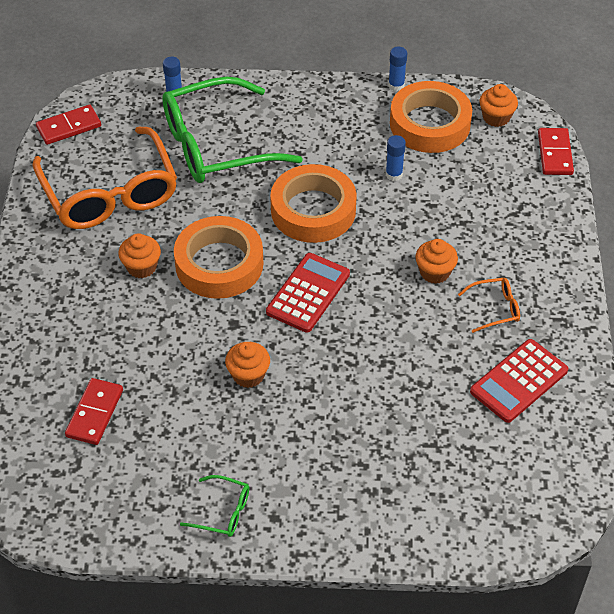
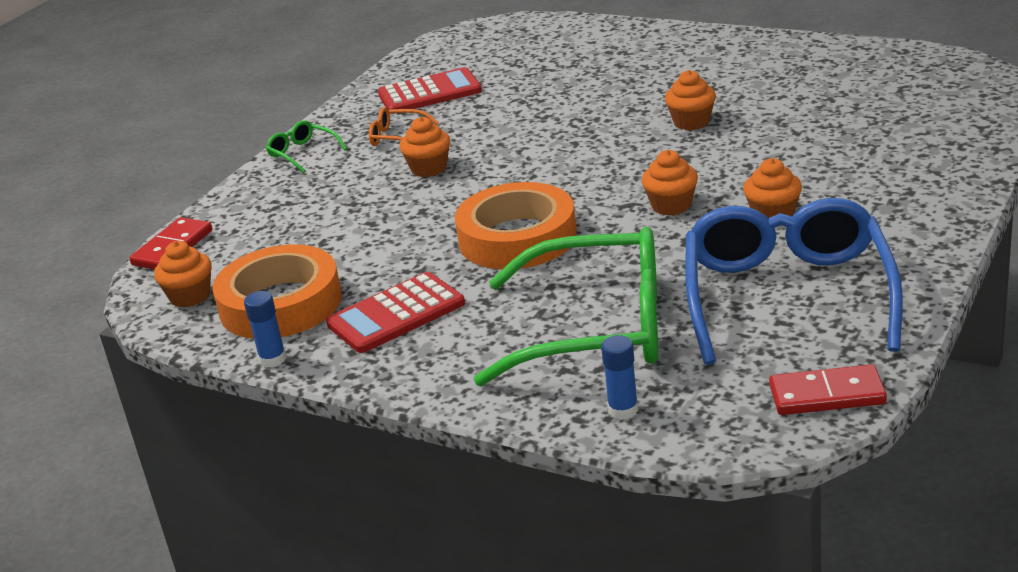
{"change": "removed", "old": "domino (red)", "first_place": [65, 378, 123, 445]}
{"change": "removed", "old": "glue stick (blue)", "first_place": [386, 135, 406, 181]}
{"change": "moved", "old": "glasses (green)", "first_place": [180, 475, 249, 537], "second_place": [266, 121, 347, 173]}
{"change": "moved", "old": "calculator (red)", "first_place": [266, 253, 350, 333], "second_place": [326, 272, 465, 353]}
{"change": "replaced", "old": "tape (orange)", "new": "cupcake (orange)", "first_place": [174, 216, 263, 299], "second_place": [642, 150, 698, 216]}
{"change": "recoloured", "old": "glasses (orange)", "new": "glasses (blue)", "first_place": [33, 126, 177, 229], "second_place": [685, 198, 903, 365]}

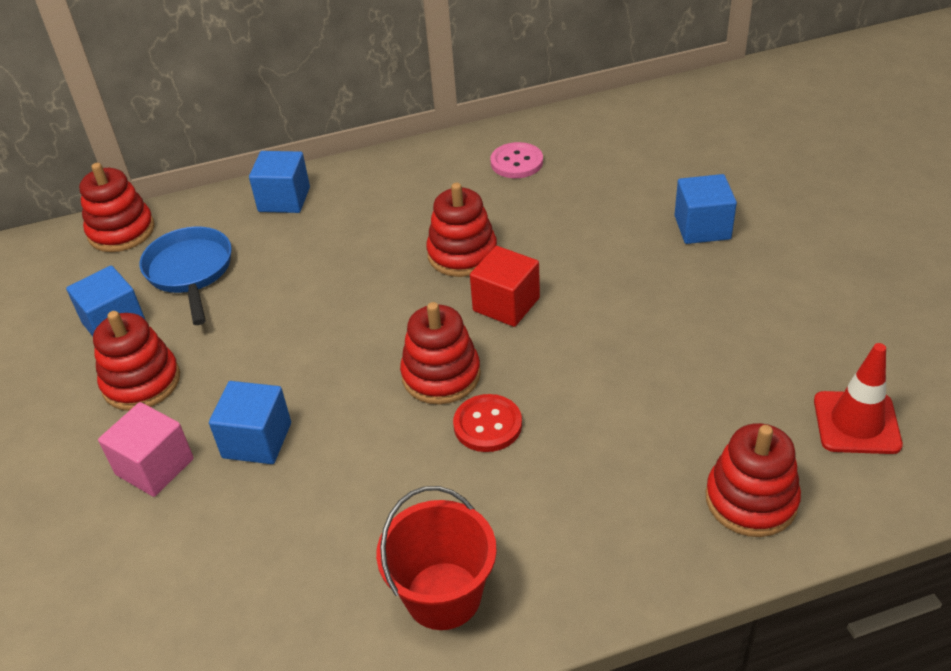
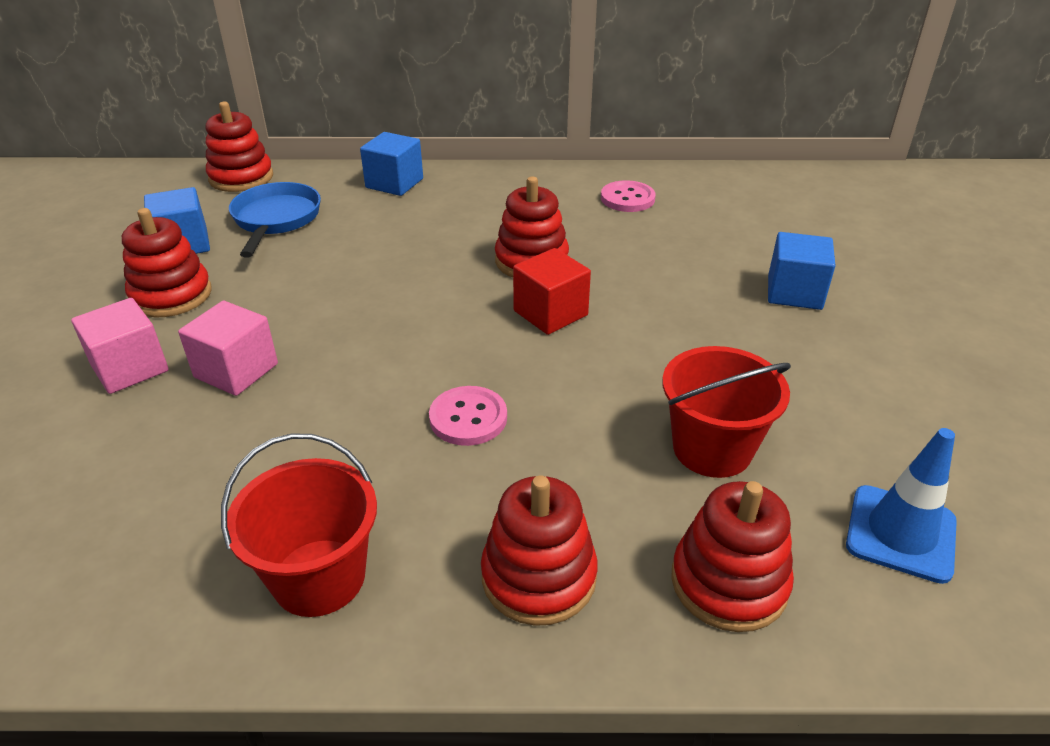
{"change": "added", "new": "bucket (red)", "second_place": [662, 346, 791, 478]}
{"change": "moved", "old": "stacking toy (red)", "first_place": [400, 302, 481, 405], "second_place": [481, 475, 598, 626]}
{"change": "recoloured", "old": "cube (blue)", "new": "cube (pink)", "first_place": [209, 381, 291, 464], "second_place": [178, 301, 278, 396]}
{"change": "recoloured", "old": "button (red)", "new": "button (pink)", "first_place": [453, 394, 522, 452], "second_place": [429, 386, 507, 446]}
{"change": "recoloured", "old": "traffic cone (red)", "new": "traffic cone (blue)", "first_place": [814, 343, 903, 454], "second_place": [846, 428, 957, 584]}

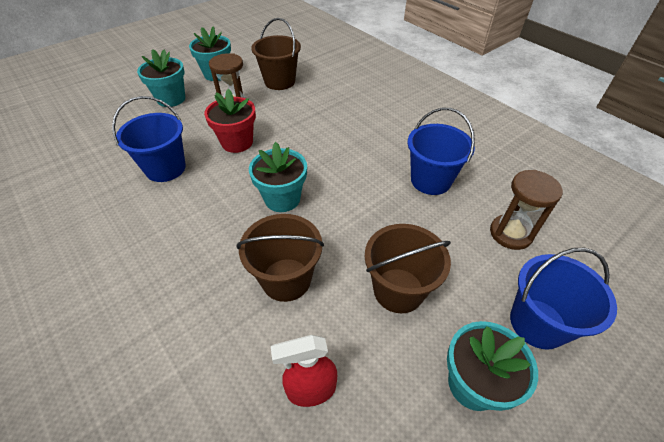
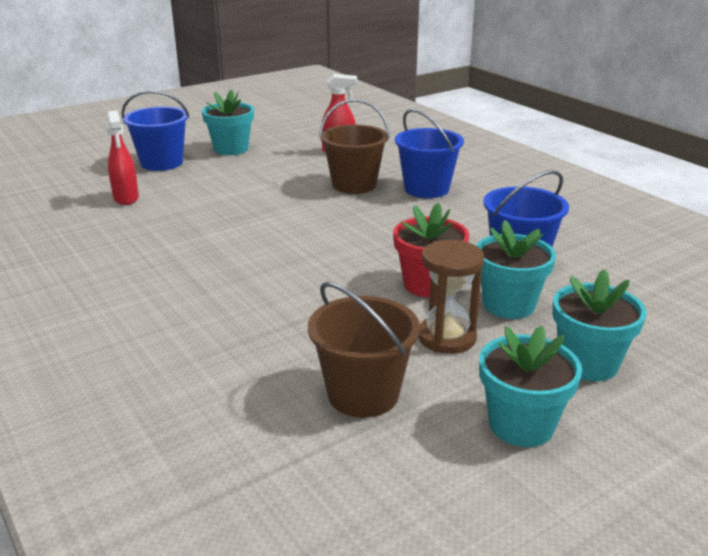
{"change": "removed", "old": "bucket (brown)", "first_place": [364, 224, 451, 313]}
{"change": "moved", "old": "flower pot (turquoise)", "first_place": [249, 142, 307, 212], "second_place": [476, 220, 556, 319]}
{"change": "moved", "old": "bucket (blue)", "first_place": [407, 108, 475, 195], "second_place": [395, 109, 464, 198]}
{"change": "replaced", "old": "hourglass (brown)", "new": "spray bottle (red)", "first_place": [490, 170, 563, 250], "second_place": [107, 110, 139, 205]}

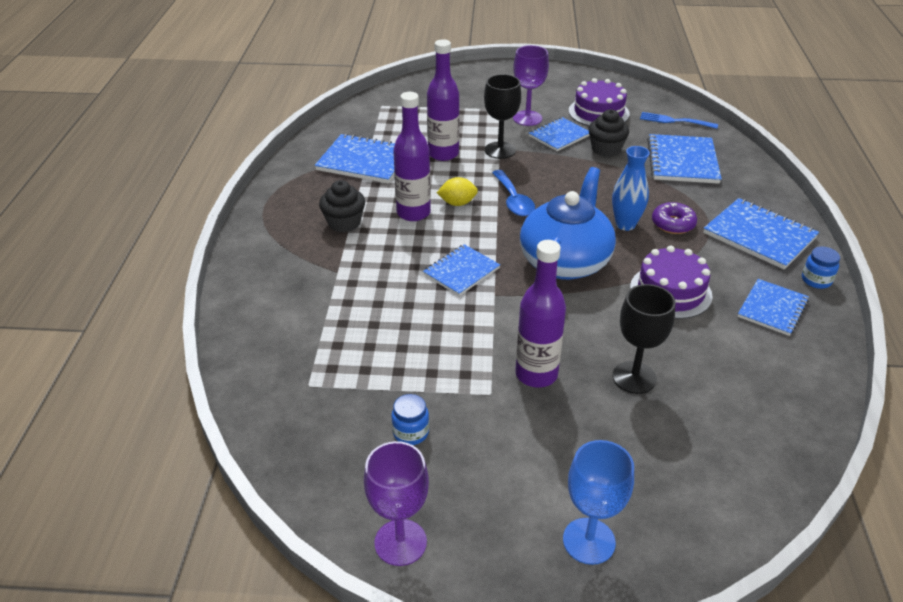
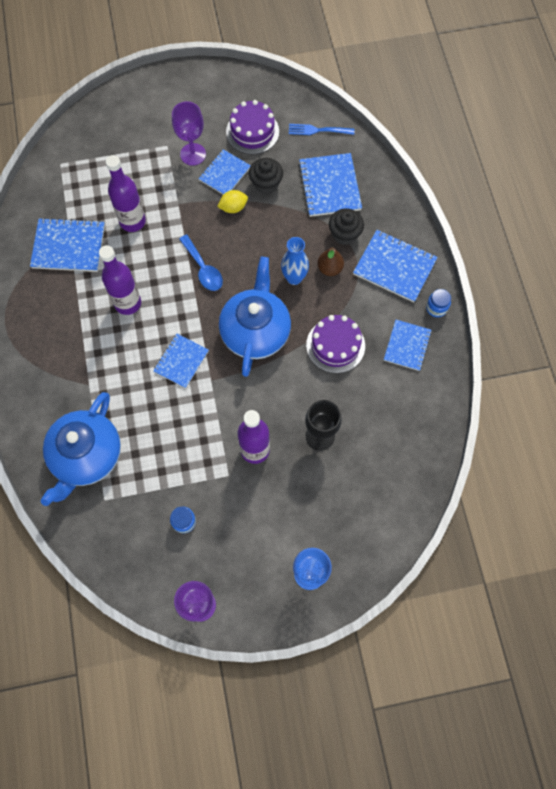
{"change": "removed", "old": "goblet (black)", "first_place": [484, 74, 521, 159]}
{"change": "added", "new": "teapot (blue)", "second_place": [40, 392, 121, 506]}
{"change": "moved", "old": "cupcake (black)", "first_place": [319, 180, 365, 232], "second_place": [329, 208, 364, 245]}
{"change": "moved", "old": "lemon (yellow)", "first_place": [437, 177, 478, 206], "second_place": [217, 190, 248, 213]}
{"change": "replaced", "old": "donut (purple)", "new": "pear (brown)", "first_place": [652, 202, 697, 234], "second_place": [317, 247, 344, 276]}

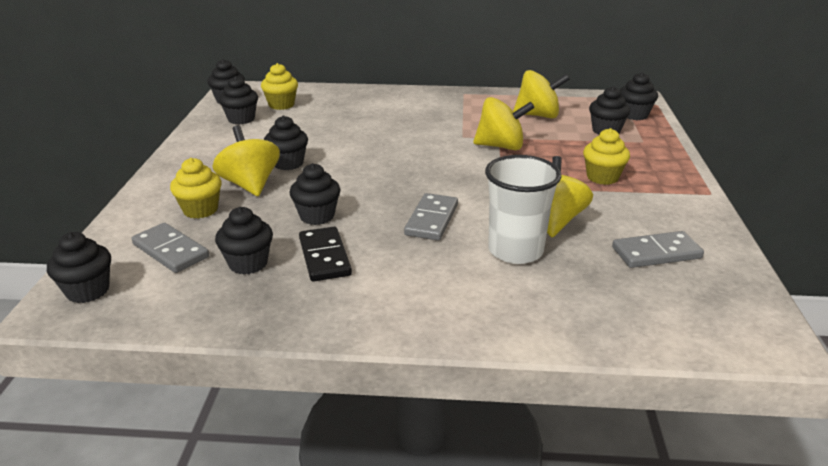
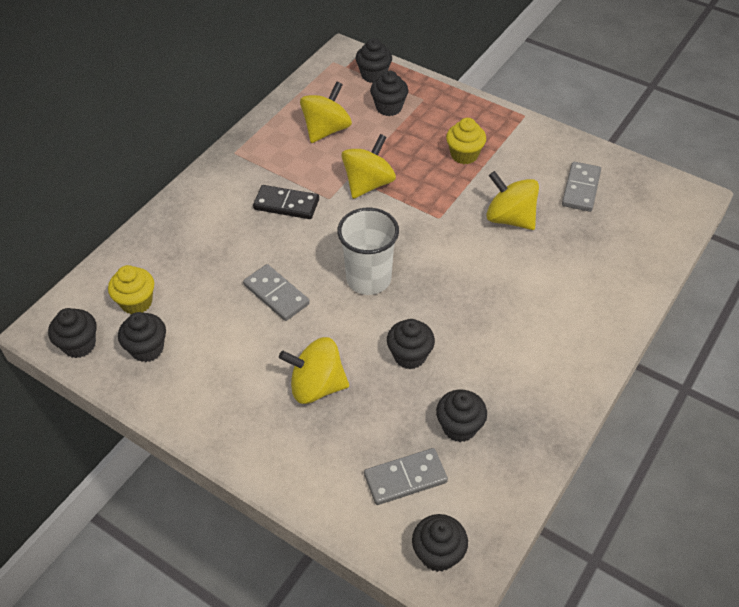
{"change": "removed", "old": "cupcake (yellow)", "first_place": [170, 158, 222, 219]}
{"change": "removed", "old": "cupcake (black)", "first_place": [264, 116, 308, 170]}
{"change": "moved", "old": "domino (black)", "first_place": [299, 227, 352, 282], "second_place": [253, 185, 319, 219]}
{"change": "moved", "old": "domino (grey)", "first_place": [404, 193, 458, 240], "second_place": [243, 264, 310, 321]}
{"change": "moved", "old": "cup (white)", "first_place": [485, 155, 561, 264], "second_place": [337, 208, 399, 295]}

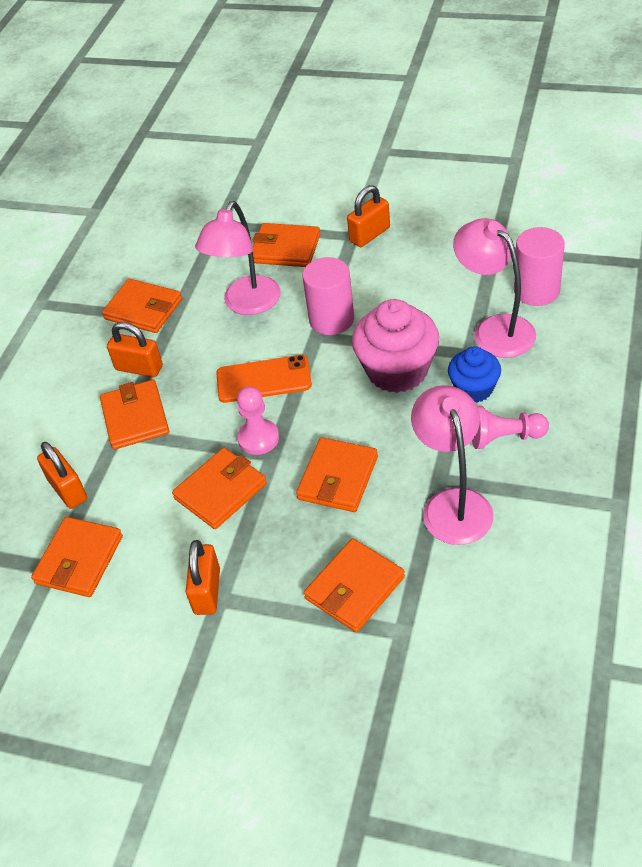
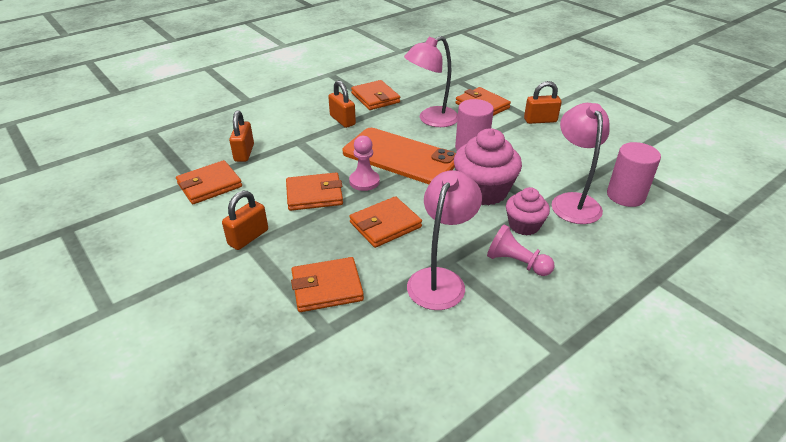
{"change": "removed", "old": "wallet (orange)", "first_place": [100, 380, 169, 450]}
{"change": "recoloured", "old": "cupcake (blue)", "new": "cupcake (pink)", "first_place": [448, 346, 501, 403], "second_place": [506, 187, 550, 236]}
{"change": "resized", "old": "phone (orange)", "first_place": [216, 355, 312, 403], "second_place": [343, 128, 456, 184], "factor": 1.65}

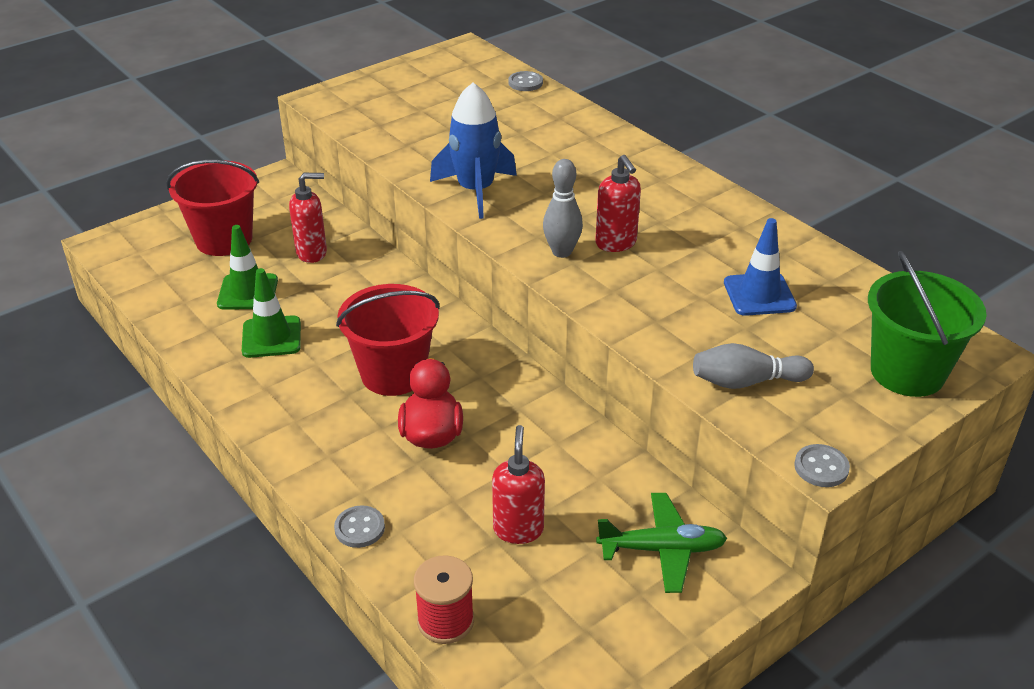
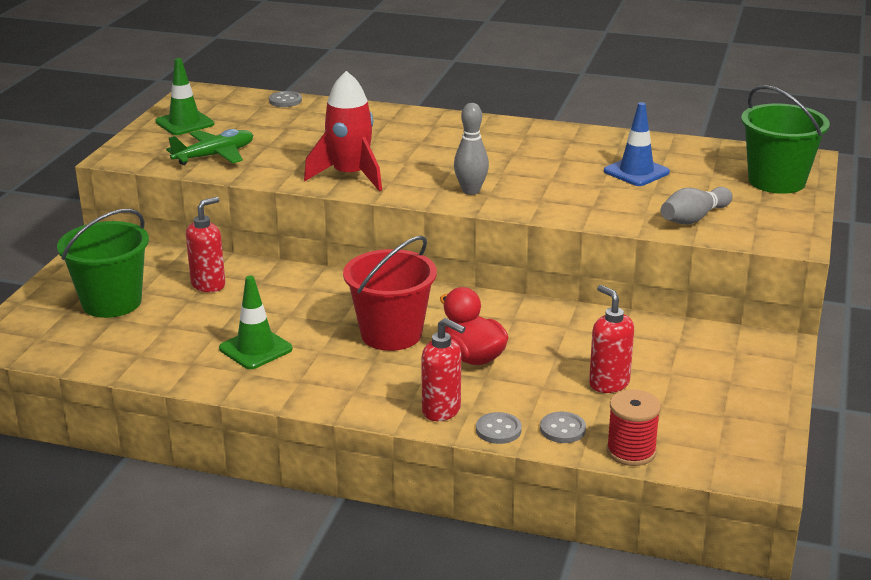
{"change": "moved", "old": "traffic cone (green)", "first_place": [217, 225, 278, 310], "second_place": [155, 58, 214, 135]}
{"change": "moved", "old": "soap dispenser (red)", "first_place": [595, 155, 641, 252], "second_place": [421, 318, 465, 421]}
{"change": "moved", "old": "plane (green)", "first_place": [596, 493, 727, 593], "second_place": [166, 129, 253, 165]}
{"change": "moved", "old": "button (grey)", "first_place": [794, 444, 850, 487], "second_place": [540, 412, 586, 443]}
{"change": "recoloured", "old": "bucket (red)", "new": "bucket (green)", "first_place": [166, 160, 259, 256], "second_place": [57, 209, 149, 318]}
{"change": "recoloured", "old": "rocket (blue)", "new": "rocket (red)", "first_place": [430, 82, 517, 219], "second_place": [304, 71, 382, 191]}

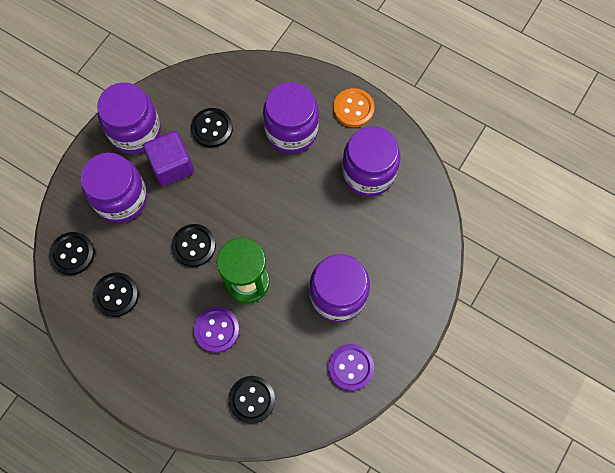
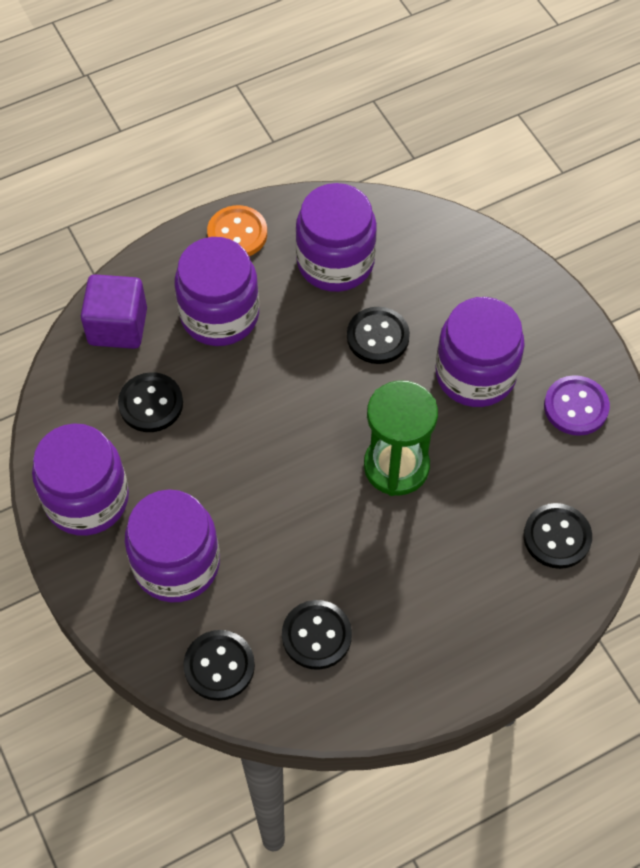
{"change": "removed", "old": "button (purple)", "first_place": [194, 307, 239, 353]}
{"change": "moved", "old": "cube (purple)", "first_place": [143, 131, 194, 186], "second_place": [81, 274, 147, 349]}
{"change": "moved", "old": "button (black)", "first_place": [172, 224, 216, 267], "second_place": [347, 307, 410, 364]}

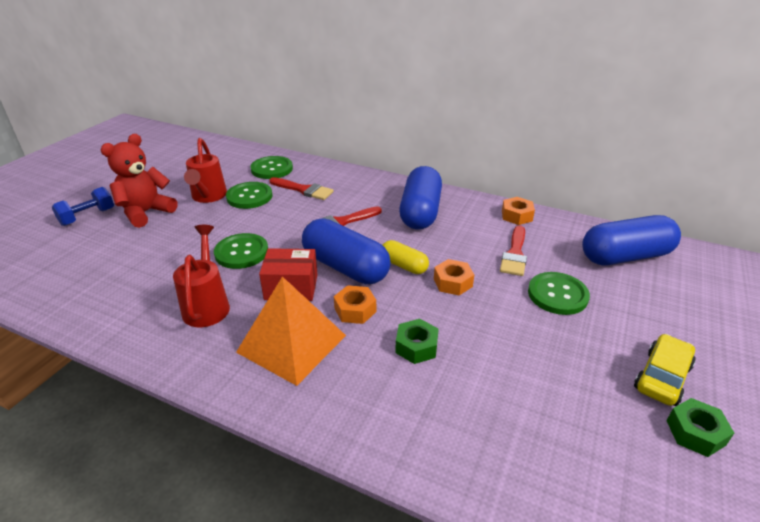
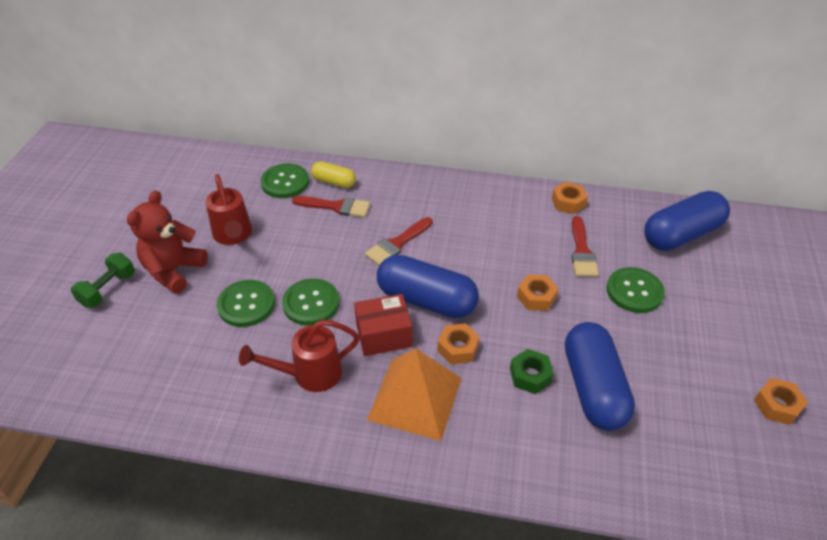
{"change": "removed", "old": "car (yellow)", "first_place": [634, 334, 696, 406]}
{"change": "moved", "old": "button (green)", "first_place": [226, 182, 272, 209], "second_place": [217, 280, 275, 327]}
{"change": "moved", "old": "capsule (yellow)", "first_place": [383, 240, 429, 274], "second_place": [311, 161, 356, 188]}
{"change": "moved", "old": "capsule (blue)", "first_place": [399, 166, 442, 230], "second_place": [565, 322, 635, 431]}
{"change": "recoloured", "old": "dumbbell (blue)", "new": "dumbbell (green)", "first_place": [52, 187, 114, 226], "second_place": [71, 253, 135, 308]}
{"change": "recoloured", "old": "nut (green)", "new": "nut (orange)", "first_place": [667, 398, 734, 457], "second_place": [754, 378, 808, 425]}
{"change": "turned", "old": "watering can (red)", "first_place": [173, 225, 230, 327], "second_place": [239, 319, 360, 392], "degrees": -90}

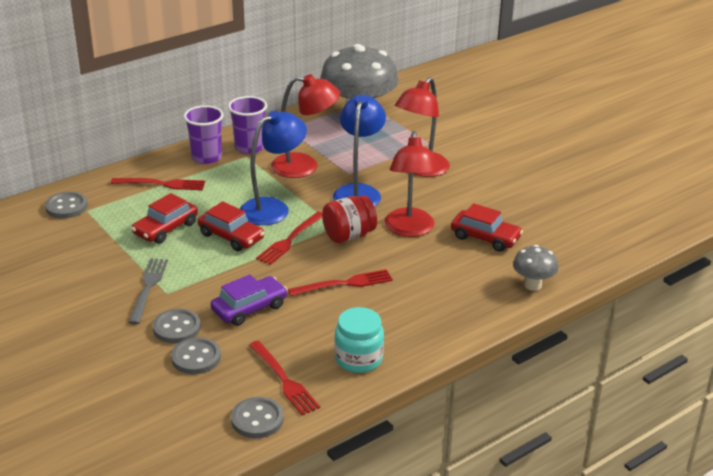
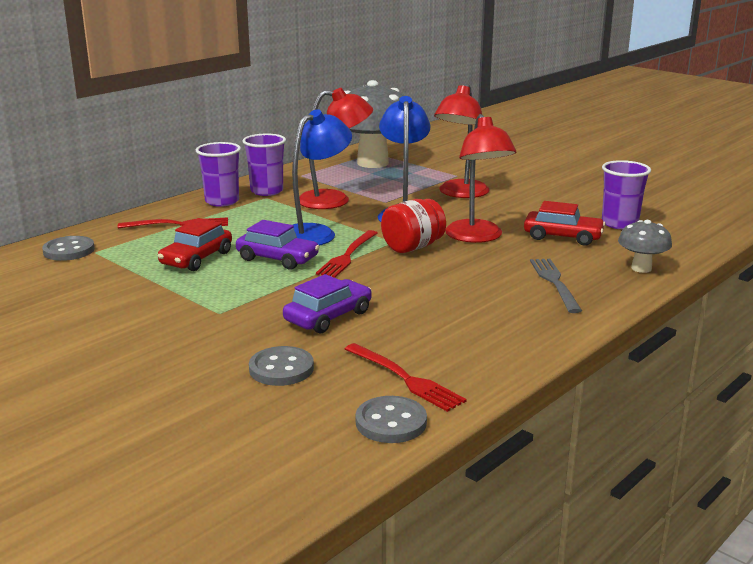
{"change": "removed", "old": "button (grey)", "first_place": [153, 309, 201, 343]}
{"change": "removed", "old": "fork (red)", "first_place": [288, 269, 393, 296]}
{"change": "removed", "old": "jar (turquoise)", "first_place": [334, 307, 384, 373]}
{"change": "added", "new": "cup (purple)", "second_place": [602, 160, 651, 229]}
{"change": "moved", "old": "fork (grey)", "first_place": [128, 258, 168, 324], "second_place": [530, 259, 582, 313]}
{"change": "recoloured", "old": "car (red)", "new": "car (purple)", "first_place": [198, 201, 264, 251], "second_place": [236, 220, 320, 270]}

